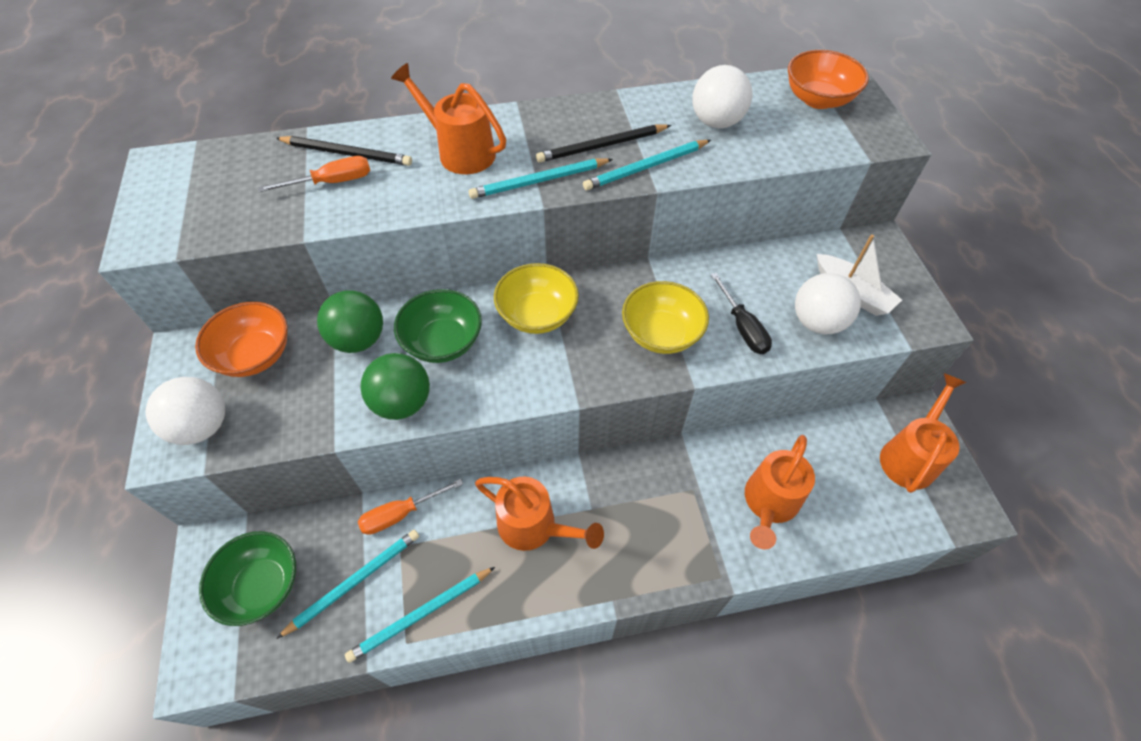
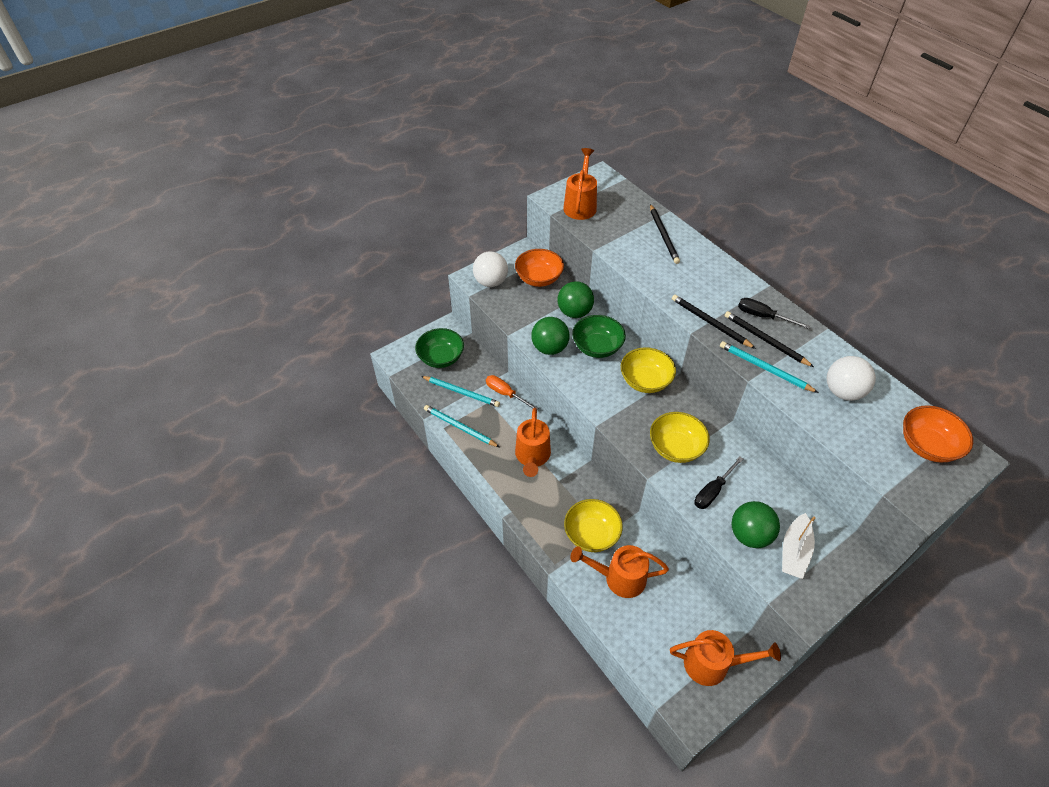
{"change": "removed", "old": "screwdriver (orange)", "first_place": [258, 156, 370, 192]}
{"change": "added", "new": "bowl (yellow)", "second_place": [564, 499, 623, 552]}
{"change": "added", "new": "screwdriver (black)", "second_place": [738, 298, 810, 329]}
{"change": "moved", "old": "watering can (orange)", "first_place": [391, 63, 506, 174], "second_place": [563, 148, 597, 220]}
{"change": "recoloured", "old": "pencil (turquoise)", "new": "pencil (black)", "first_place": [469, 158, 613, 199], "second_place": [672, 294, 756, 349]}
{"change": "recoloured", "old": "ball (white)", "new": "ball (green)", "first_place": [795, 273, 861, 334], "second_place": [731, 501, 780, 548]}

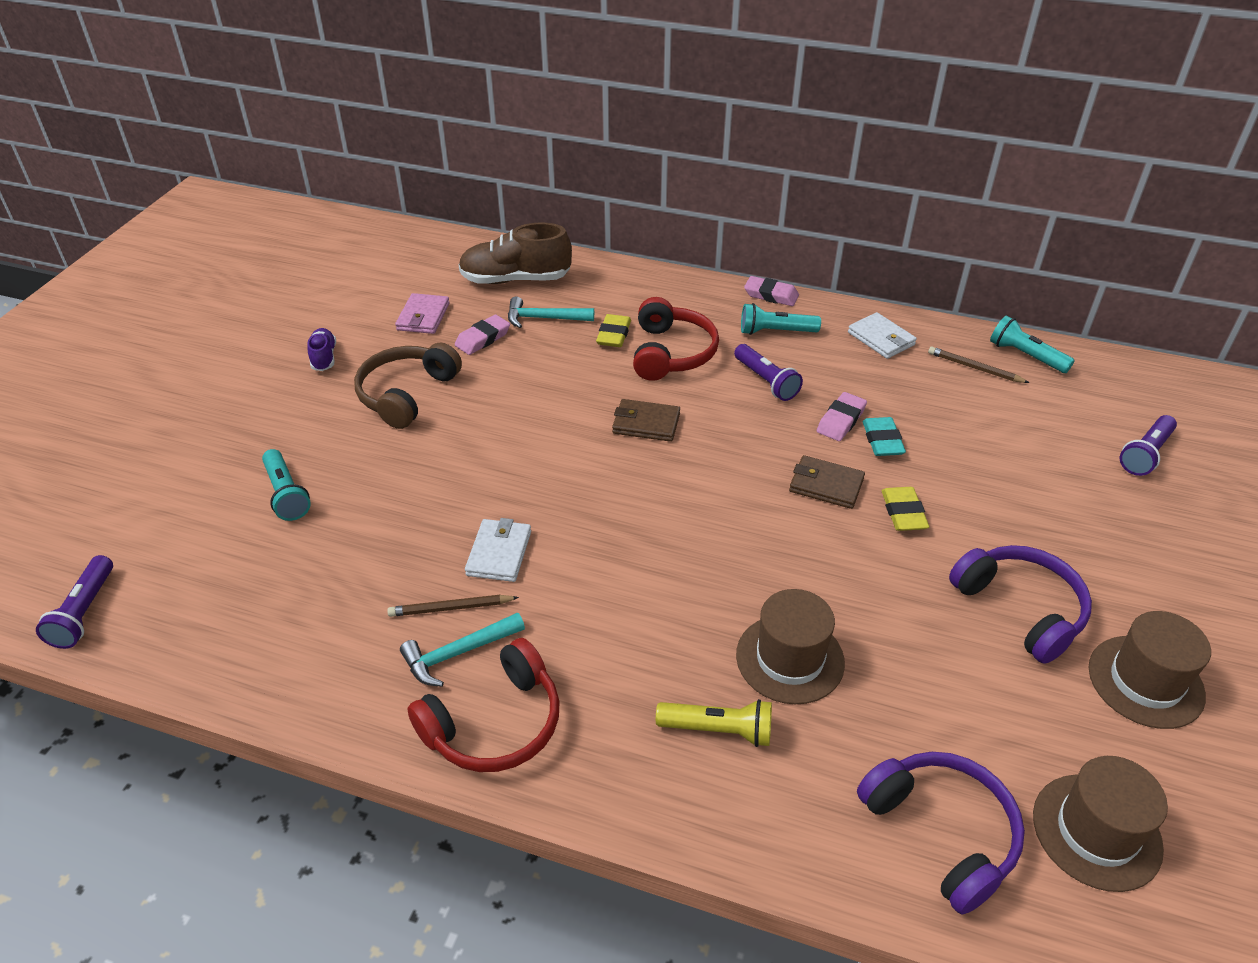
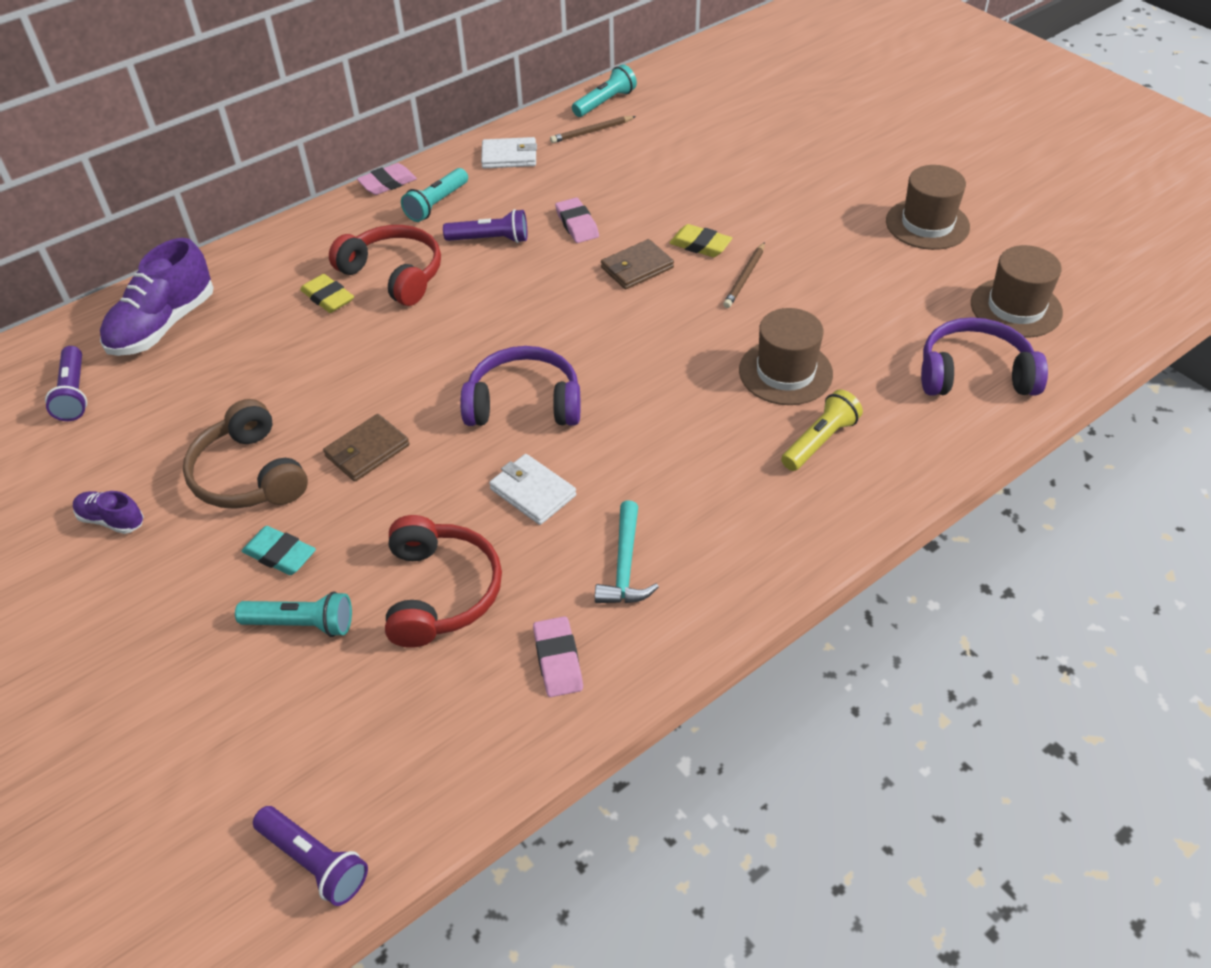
{"change": "removed", "old": "wallet (pink)", "first_place": [395, 293, 450, 334]}
{"change": "removed", "old": "hammer (turquoise)", "first_place": [508, 296, 594, 328]}
{"change": "moved", "old": "pencil (brown)", "first_place": [387, 595, 519, 617], "second_place": [723, 242, 765, 308]}
{"change": "moved", "old": "headphones (red)", "first_place": [408, 638, 559, 772], "second_place": [385, 515, 502, 648]}
{"change": "moved", "old": "eraser (pink)", "first_place": [455, 314, 510, 355], "second_place": [533, 616, 583, 697]}
{"change": "moved", "old": "wallet (brown)", "first_place": [612, 399, 680, 442], "second_place": [323, 414, 410, 482]}
{"change": "moved", "old": "eraser (turquoise)", "first_place": [863, 417, 906, 456], "second_place": [242, 526, 316, 575]}
{"change": "moved", "old": "headphones (purple)", "first_place": [949, 545, 1092, 664], "second_place": [460, 346, 580, 426]}
{"change": "moved", "old": "flashlight (purple)", "first_place": [1120, 415, 1177, 476], "second_place": [45, 346, 87, 421]}
{"change": "recoloured", "old": "shoe (brown)", "new": "shoe (purple)", "first_place": [458, 223, 572, 284], "second_place": [100, 238, 214, 356]}
{"change": "turned", "old": "flashlight (turquoise)", "first_place": [990, 316, 1075, 373], "second_place": [572, 64, 637, 117], "degrees": 150}

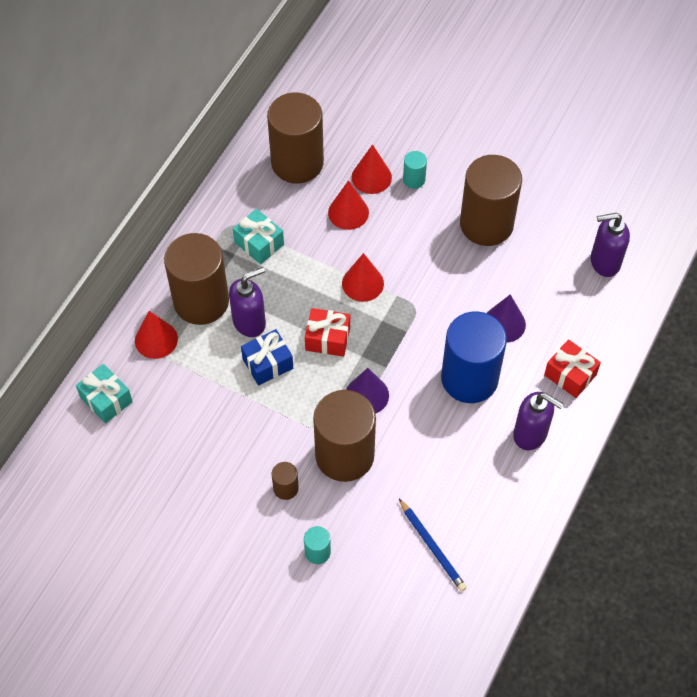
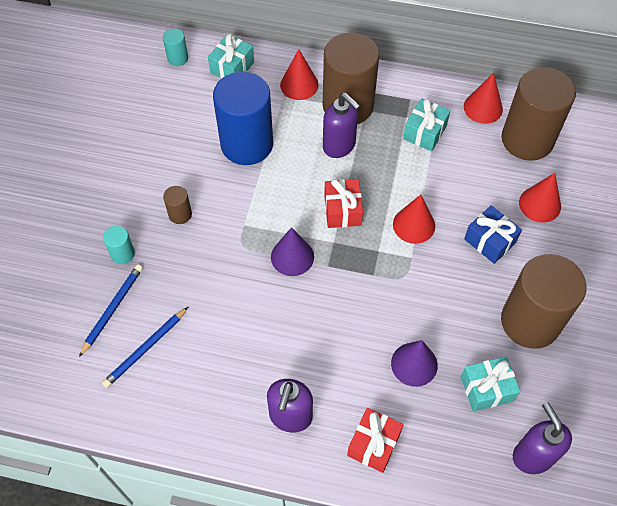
{"change": "removed", "old": "cylinder (brown)", "first_place": [313, 390, 376, 482]}
{"change": "added", "new": "pencil (blue)", "second_place": [79, 264, 143, 357]}
{"change": "added", "new": "gift (turquoise)", "second_place": [461, 356, 520, 412]}
{"change": "moved", "old": "gift (blue)", "first_place": [241, 329, 293, 386], "second_place": [464, 205, 522, 264]}
{"change": "moved", "old": "cone (red)", "first_place": [328, 180, 369, 230], "second_place": [464, 73, 503, 124]}
{"change": "moved", "old": "cylinder (turquoise)", "first_place": [403, 151, 427, 189], "second_place": [163, 29, 188, 66]}
{"change": "moved", "old": "cylinder (blue)", "first_place": [441, 311, 507, 403], "second_place": [213, 72, 273, 165]}

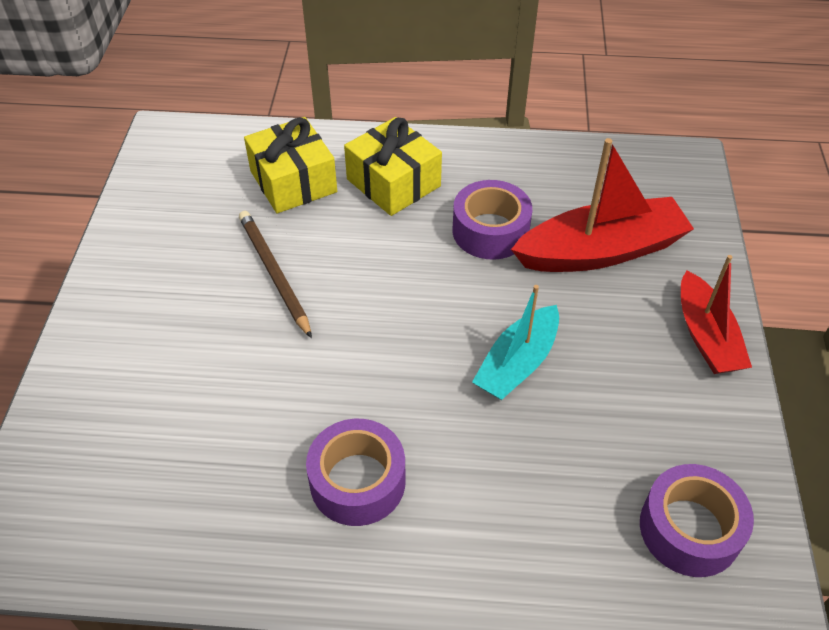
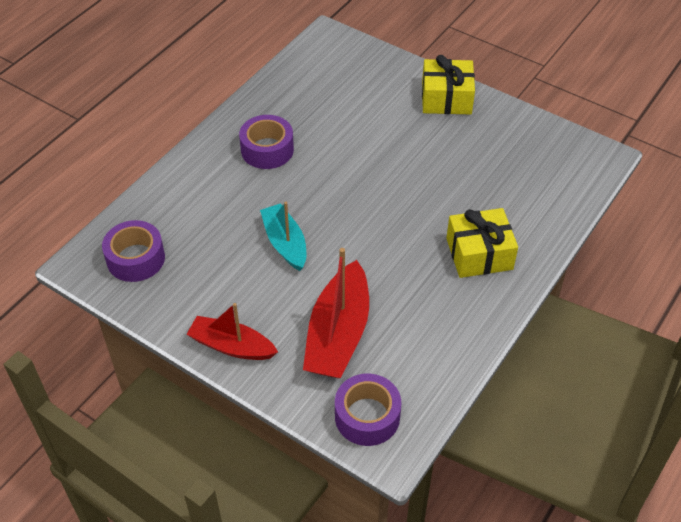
{"change": "removed", "old": "pencil (brown)", "first_place": [239, 211, 312, 338]}
{"change": "moved", "old": "gift (yellow)", "first_place": [244, 117, 337, 213], "second_place": [422, 55, 475, 114]}
{"change": "moved", "old": "tape (purple)", "first_place": [452, 180, 532, 260], "second_place": [335, 374, 401, 446]}

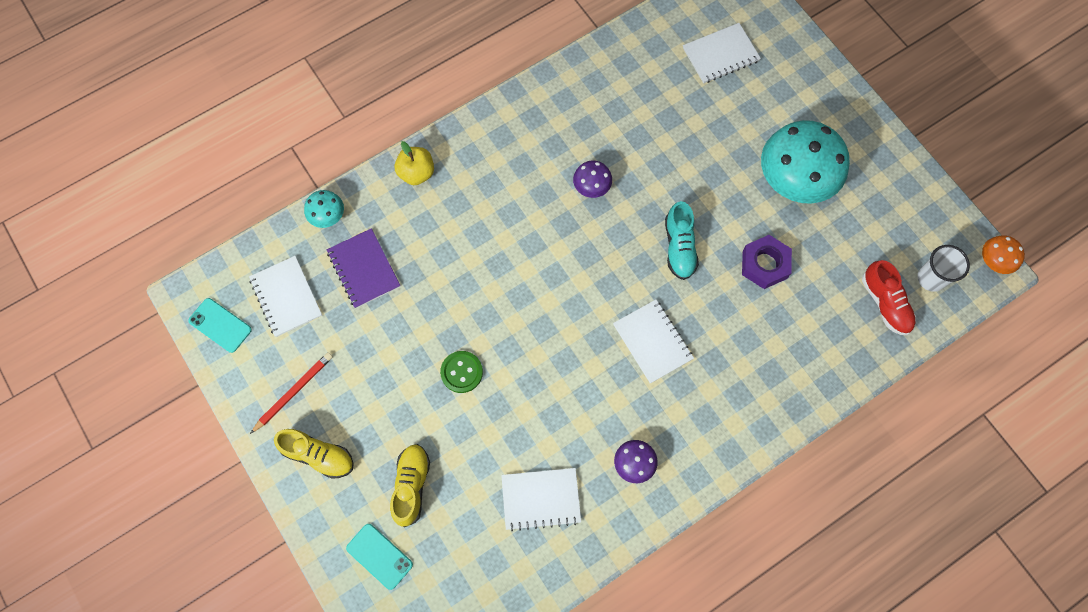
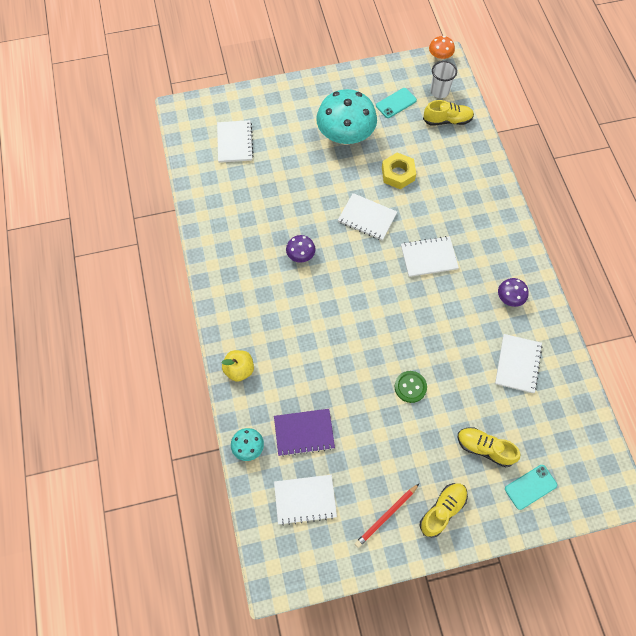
{"change": "moved", "old": "phone (turquoise)", "first_place": [188, 298, 252, 353], "second_place": [376, 88, 417, 118]}
{"change": "replaced", "old": "shoe (turquoise)", "new": "notebook (white)", "first_place": [665, 201, 699, 280], "second_place": [338, 193, 397, 241]}
{"change": "recoloured", "old": "nut (purple)", "new": "nut (yellow)", "first_place": [742, 235, 792, 289], "second_place": [382, 153, 416, 189]}
{"change": "recoloured", "old": "shoe (red)", "new": "shoe (yellow)", "first_place": [862, 260, 916, 335], "second_place": [423, 100, 474, 126]}
{"change": "turned", "old": "pencil (red)", "first_place": [250, 353, 333, 434], "second_place": [355, 484, 419, 548], "degrees": -105}

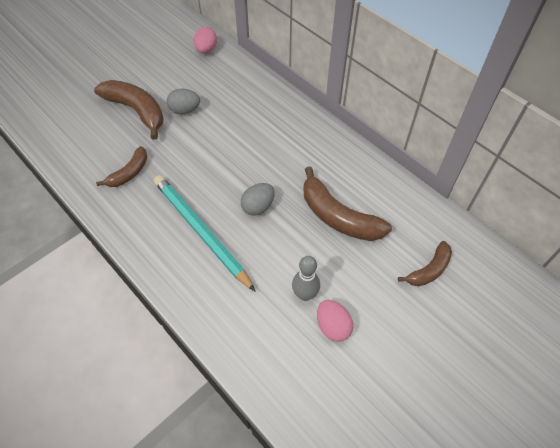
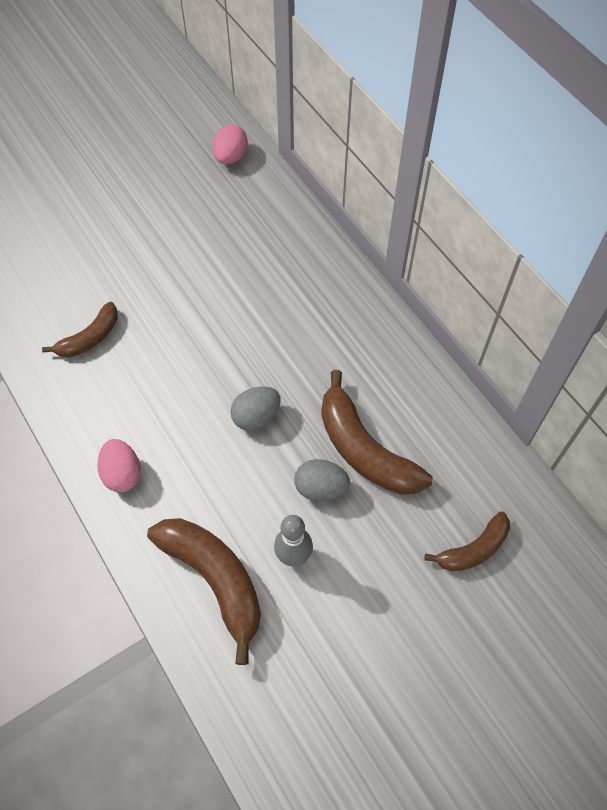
{"change": "removed", "old": "pencil (turquoise)", "first_place": [154, 175, 256, 292]}
{"change": "moved", "old": "banana (brown)", "first_place": [94, 80, 164, 140], "second_place": [147, 518, 261, 665]}
{"change": "moved", "old": "egg (grey)", "first_place": [167, 89, 200, 114], "second_place": [294, 459, 350, 501]}
{"change": "moved", "old": "egg (pink)", "first_place": [317, 300, 353, 342], "second_place": [97, 439, 141, 492]}

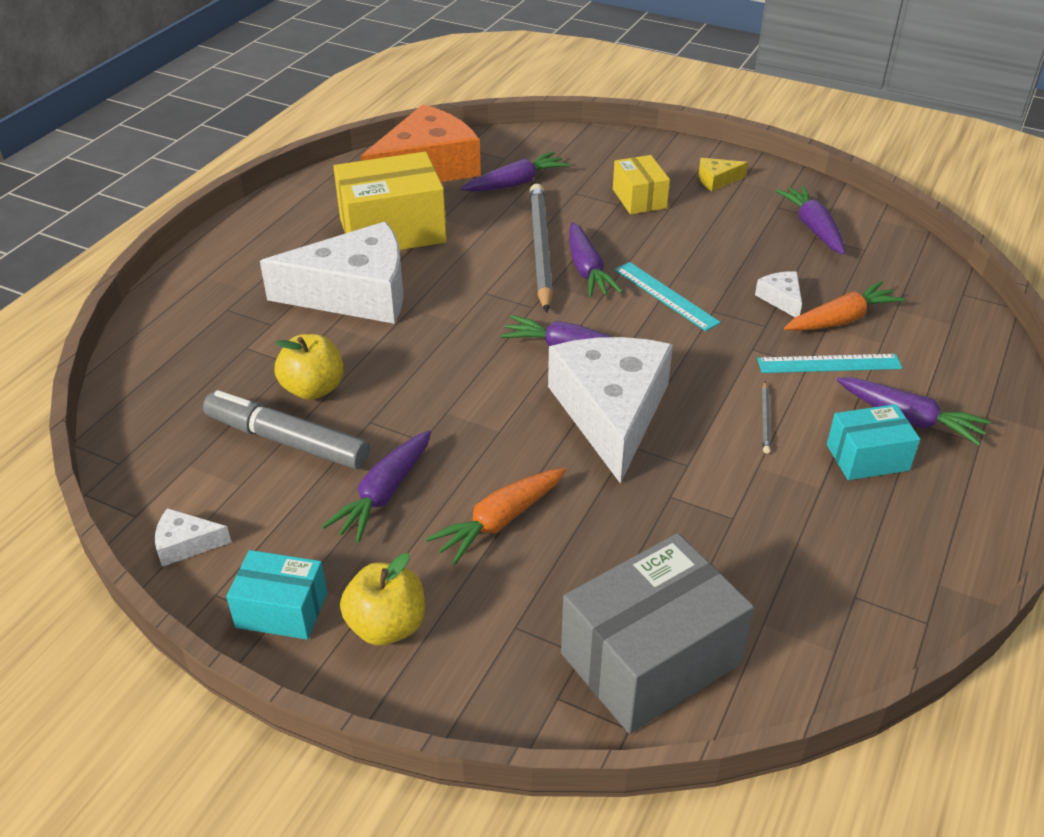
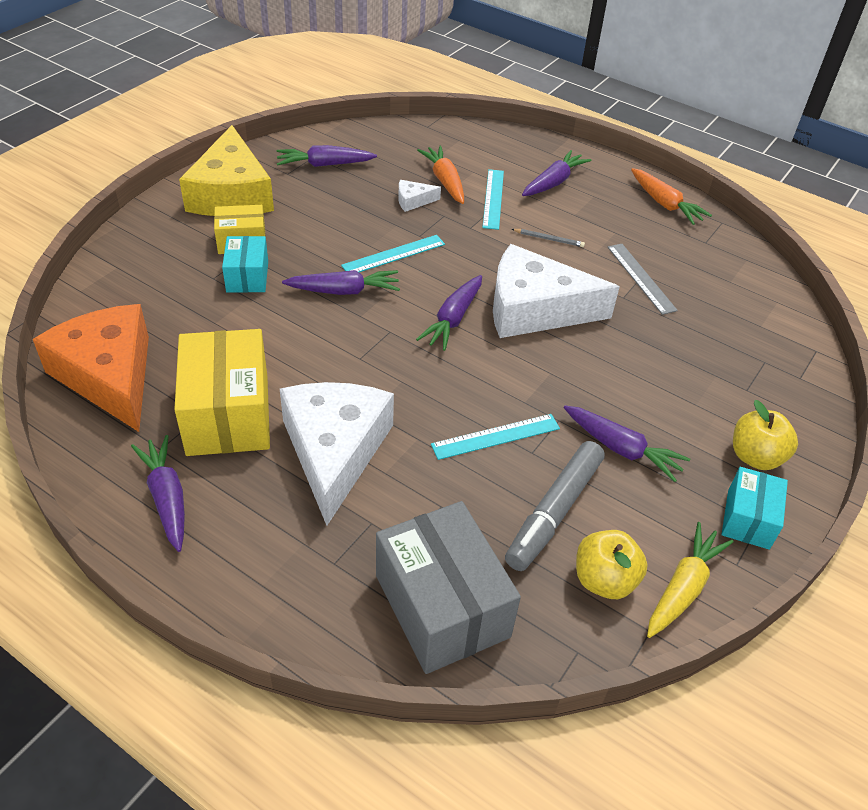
{"change": "removed", "old": "pencil (grey)", "first_place": [530, 183, 553, 313]}
{"change": "added", "new": "ruler (turquoise)", "second_place": [431, 414, 560, 460]}
{"change": "added", "new": "ruler (grey)", "second_place": [608, 244, 678, 315]}
{"change": "moved", "old": "apple (yellow)", "first_place": [275, 334, 344, 400], "second_place": [576, 530, 648, 599]}
{"change": "moved", "old": "carrot (orange)", "first_place": [426, 468, 566, 565], "second_place": [631, 168, 712, 225]}
{"change": "moved", "old": "carrot (purple)", "first_place": [461, 152, 569, 192], "second_place": [131, 435, 185, 552]}
{"change": "moved", "old": "box (grey)", "first_place": [561, 533, 754, 734], "second_place": [376, 501, 521, 674]}
{"change": "moved", "old": "box (turquoise)", "first_place": [827, 404, 920, 480], "second_place": [222, 236, 268, 293]}
{"change": "replaced", "old": "cheese (white)", "new": "carrot (yellow)", "first_place": [155, 508, 231, 567], "second_place": [647, 522, 734, 638]}
{"change": "resized", "old": "cheese (yellow)", "first_place": [699, 158, 748, 191], "second_place": [179, 125, 274, 216], "factor": 2.49}

